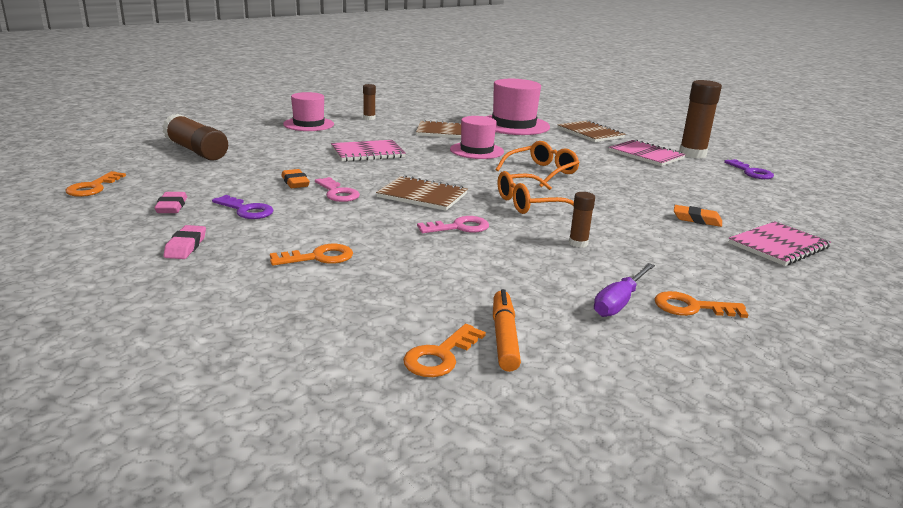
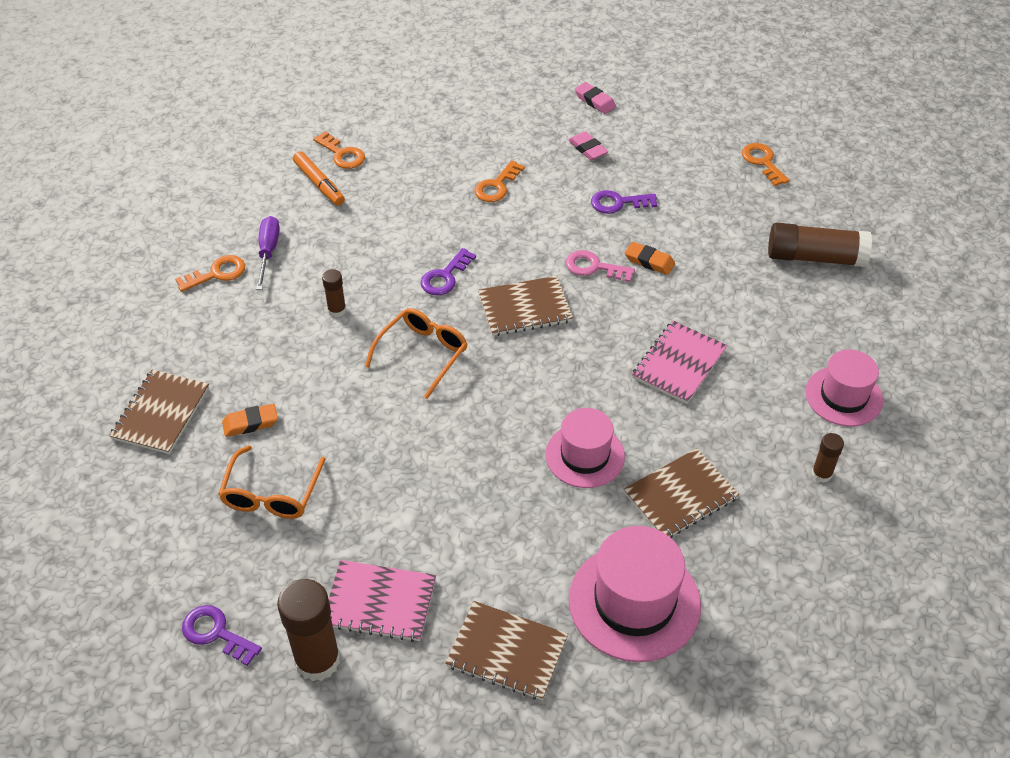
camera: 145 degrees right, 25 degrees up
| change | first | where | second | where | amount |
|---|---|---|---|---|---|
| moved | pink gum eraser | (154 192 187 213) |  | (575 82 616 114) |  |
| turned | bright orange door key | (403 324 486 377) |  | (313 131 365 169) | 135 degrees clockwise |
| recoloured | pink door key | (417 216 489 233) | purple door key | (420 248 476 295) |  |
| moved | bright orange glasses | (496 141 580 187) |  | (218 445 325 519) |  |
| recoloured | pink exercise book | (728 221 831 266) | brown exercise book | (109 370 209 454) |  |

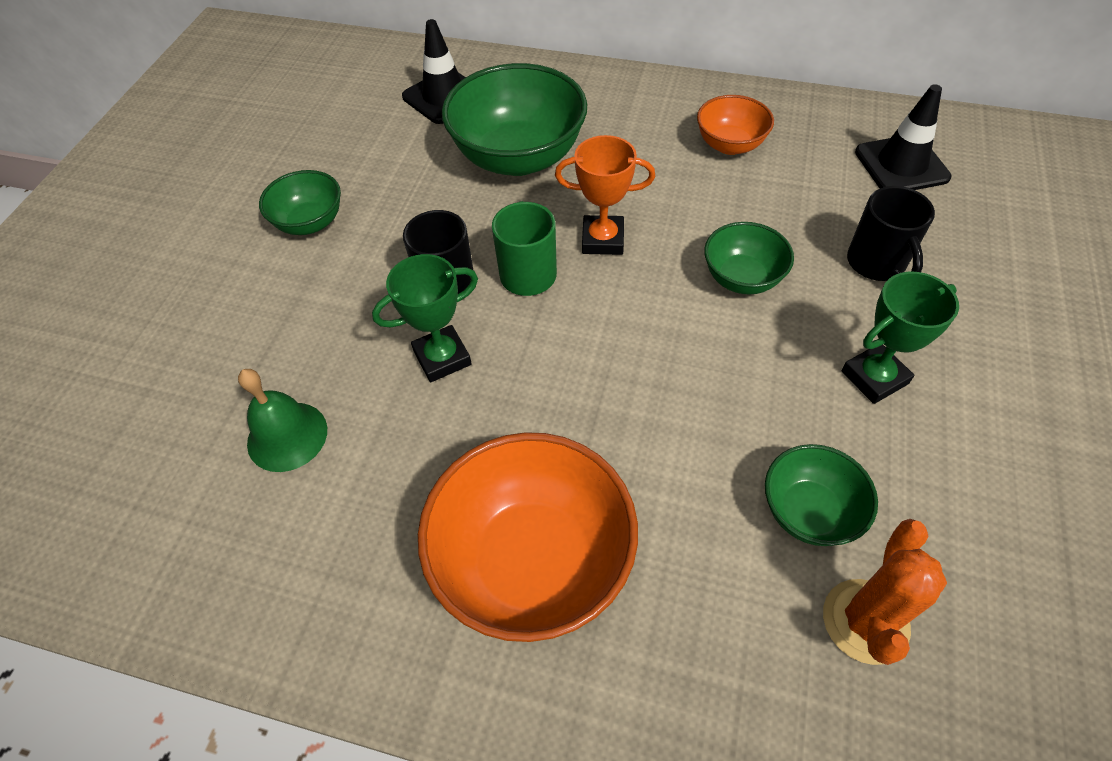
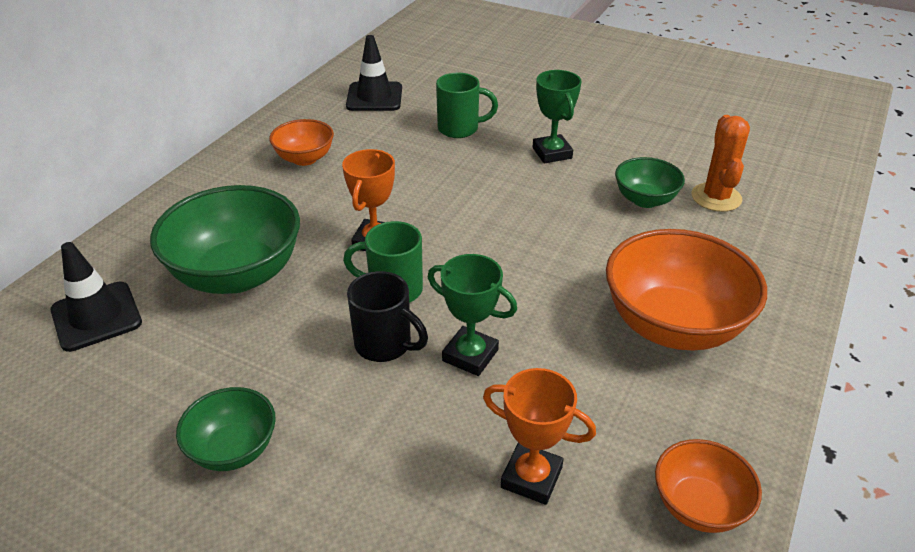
camera: 80 degrees left, 15 degrees down
| change | first | where | second | where | amount |
|---|---|---|---|---|---|
| replaced | leaf-green hand bell | (238 369 327 472) | bright orange award cup | (483 368 596 505) |  |
| turned | leaf-green award cup | (372 254 478 382) |  | (428 254 517 376) | 45 degrees counterclockwise |
| removed | leaf-green deep dish | (704 222 794 294) |  |  |  |
| turned | bright orange cactus | (823 519 947 665) |  | (692 115 750 212) | 60 degrees clockwise |
| recoloured | ebony coffee mug | (847 186 935 281) | leaf-green coffee mug | (436 72 498 138) |  |
| added |  |  | bright orange deep dish | (655 439 762 533) |  |

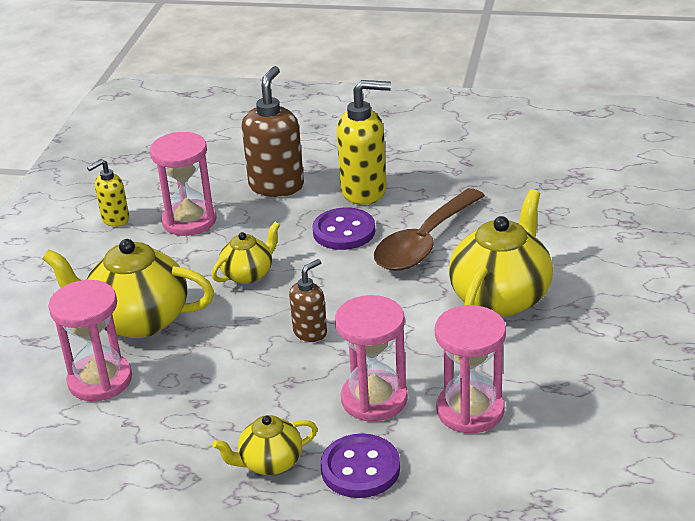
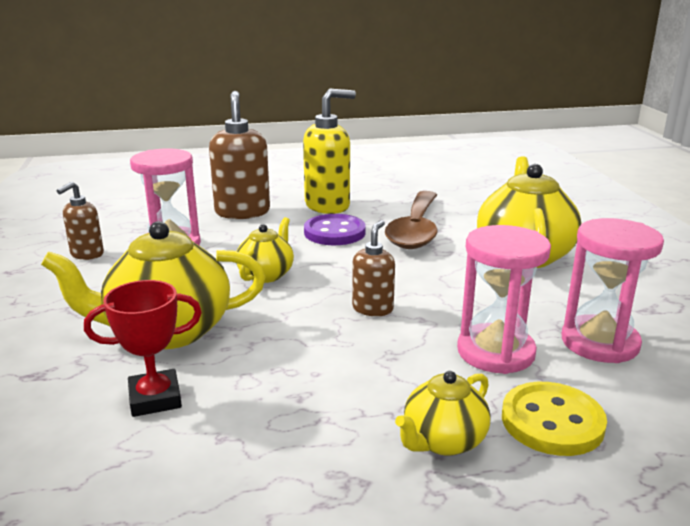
camera: 25 degrees left, 10 degrees down
| change | first | where | second | where | amount |
|---|---|---|---|---|---|
| replaced | pink sand timer | (48 280 132 401) | crimson award cup | (84 280 202 417) |  |
| recoloured | yellow soap dispenser | (87 159 129 227) | brown soap dispenser | (57 182 104 260) |  |
| recoloured | purple shirt button | (321 434 400 498) | yellow shirt button | (502 382 607 456) |  |

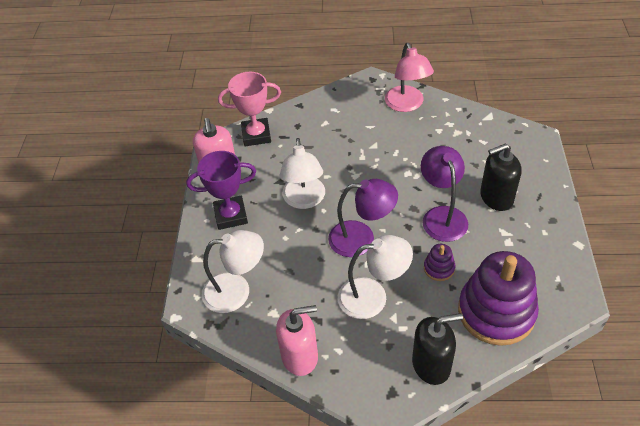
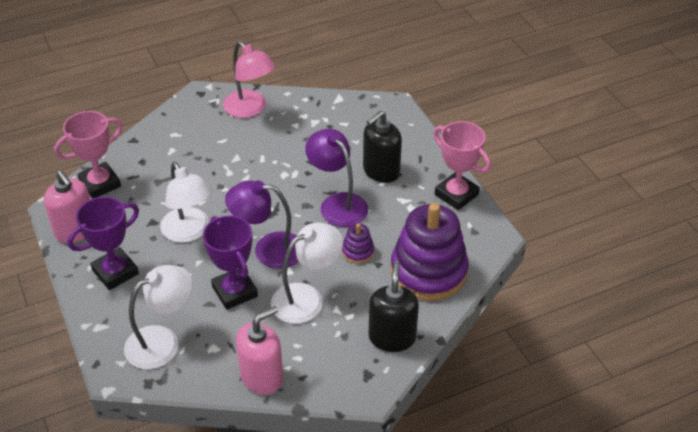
camera: 30 degrees left, 5 degrees down
| change | first | where | second | where | amount |
|---|---|---|---|---|---|
| turned | purple reading lamp | (328 179 398 257) |  | (225 180 299 269) | 150 degrees counterclockwise |
| turned | ebony soap dispenser | (412 313 463 385) |  | (369 261 419 352) | 45 degrees counterclockwise |
| added |  |  | purple award cup | (203 216 258 310) |  |
| added |  |  | pink award cup | (433 121 491 210) |  |

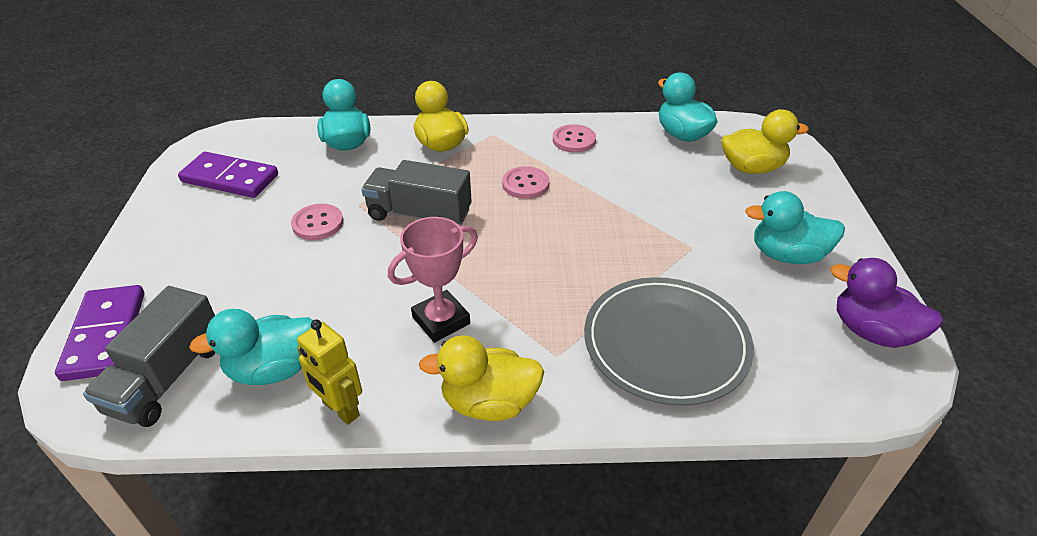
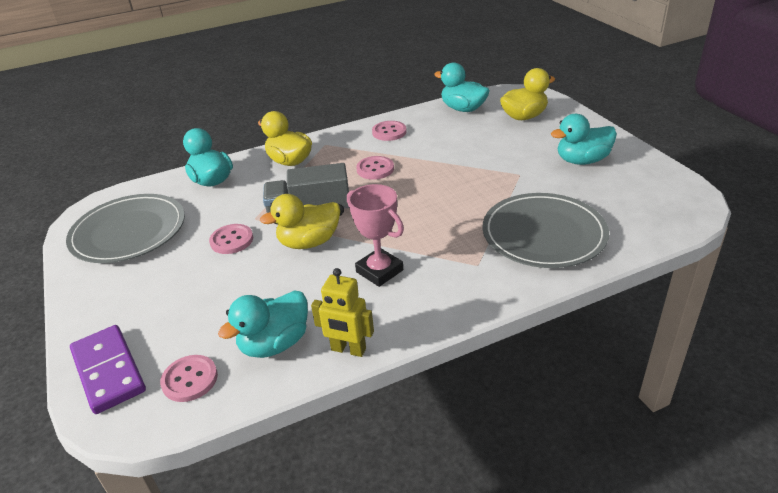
camera: 20 degrees left, 5 degrees down
| change | first | where | second | where | amount |
|---|---|---|---|---|---|
| replaced | grey truck | (83 286 215 427) | pink shirt button | (160 355 218 402) |  |
| replaced | purple domino | (178 152 278 198) | grey dinner plate | (66 194 185 263) |  |
| turned | pink award cup | (388 217 478 343) |  | (347 184 404 287) | 75 degrees counterclockwise |
| moved | yellow duck | (419 335 544 421) |  | (260 194 340 249) |  |
| removed | purple duck | (831 258 943 348) |  |  |  |

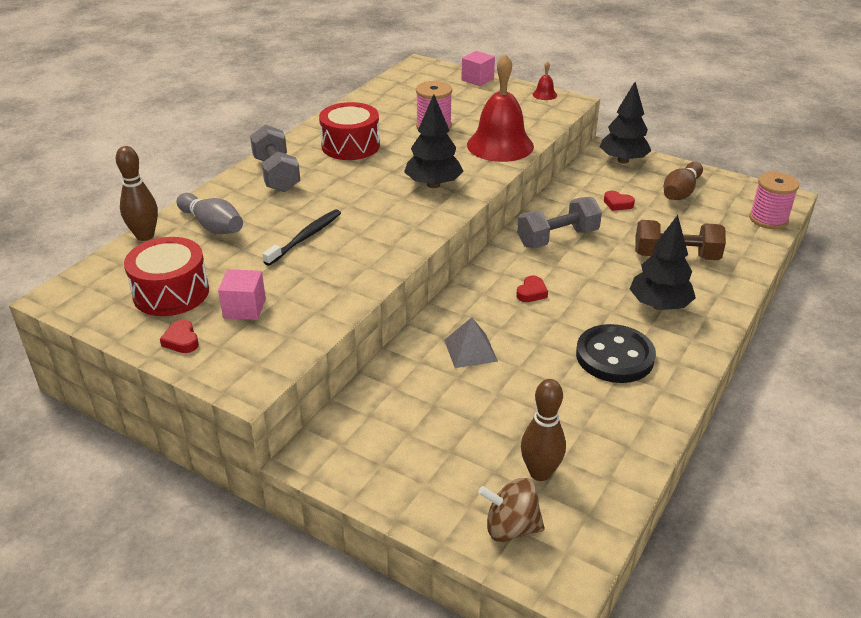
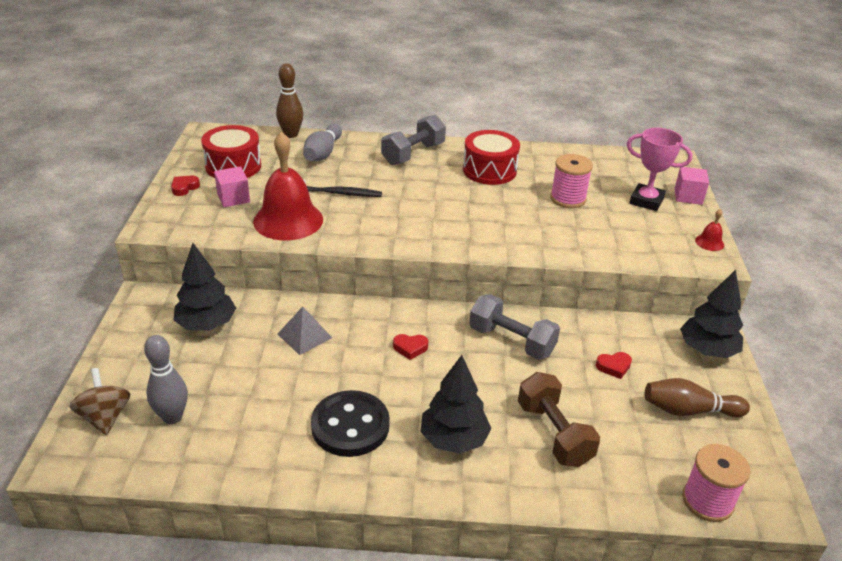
camera: 60 degrees right, 0 degrees up
| change | first | where | second | where | amount |
|---|---|---|---|---|---|
| moved | ebony toy tree | (404 94 463 188) |  | (174 243 236 331) |  |
| moved | crimson hand bell | (467 54 534 162) |  | (253 132 323 240) |  |
| recoloured | brown skittle | (521 379 566 481) | grey skittle | (144 335 188 424) |  |
| turned | crimson love heart | (604 191 635 211) |  | (596 352 632 379) | 105 degrees counterclockwise |
| added |  |  | pink award cup | (627 128 692 211) |  |

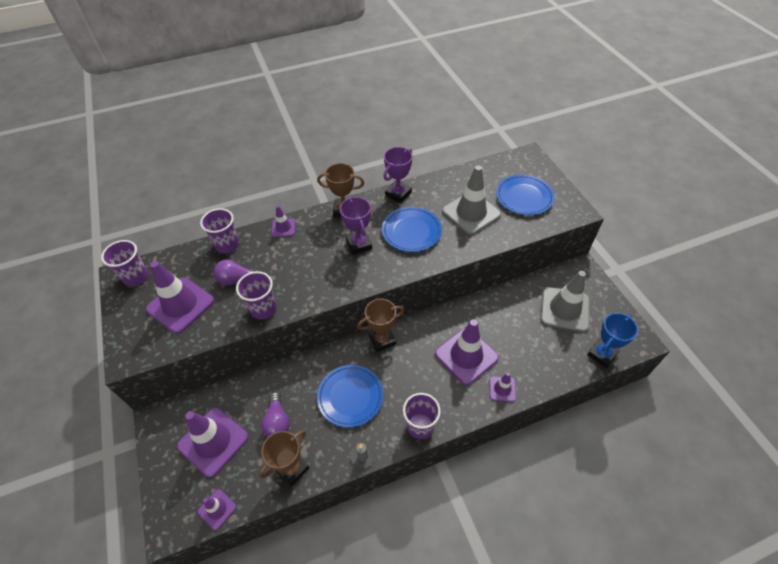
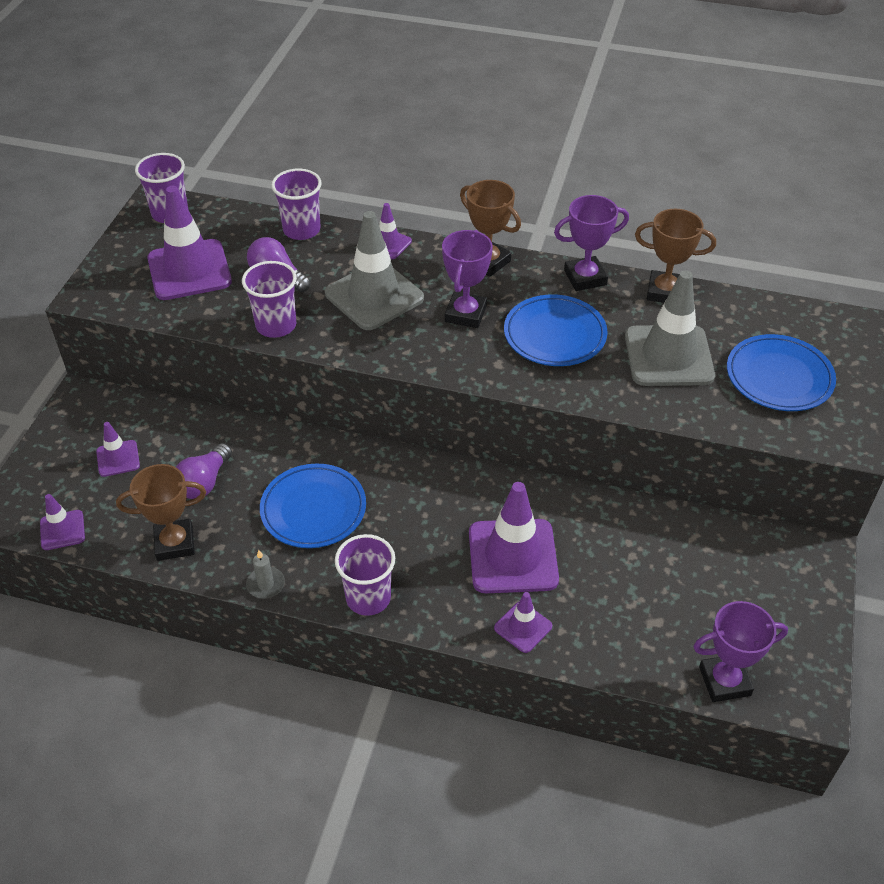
camera: 35 degrees right, 5 degrees down
| change | first | where | second | where | amount |
|---|---|---|---|---|---|
| resized | purple safety cone | (177 408 248 477) |  | (96 422 140 477) | x0.50 |
| moved | brown award cup | (357 299 404 352) |  | (635 209 716 303) |  |
| moved | grey safety cone | (540 271 590 332) |  | (325 211 424 330) |  |
| recoloured | cobalt award cup | (587 313 638 368) | purple award cup | (693 601 788 702) |  |

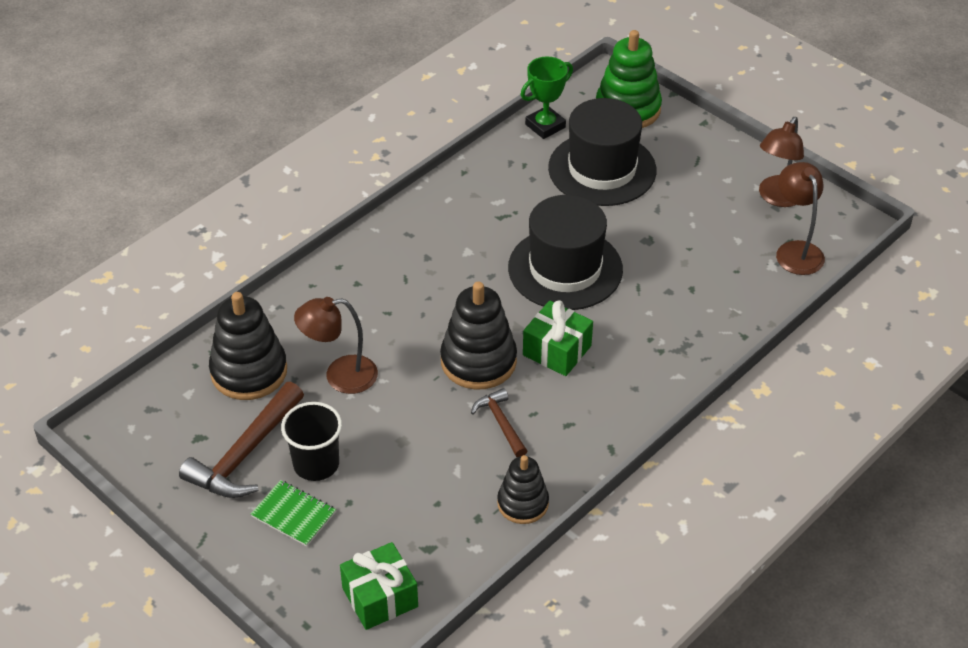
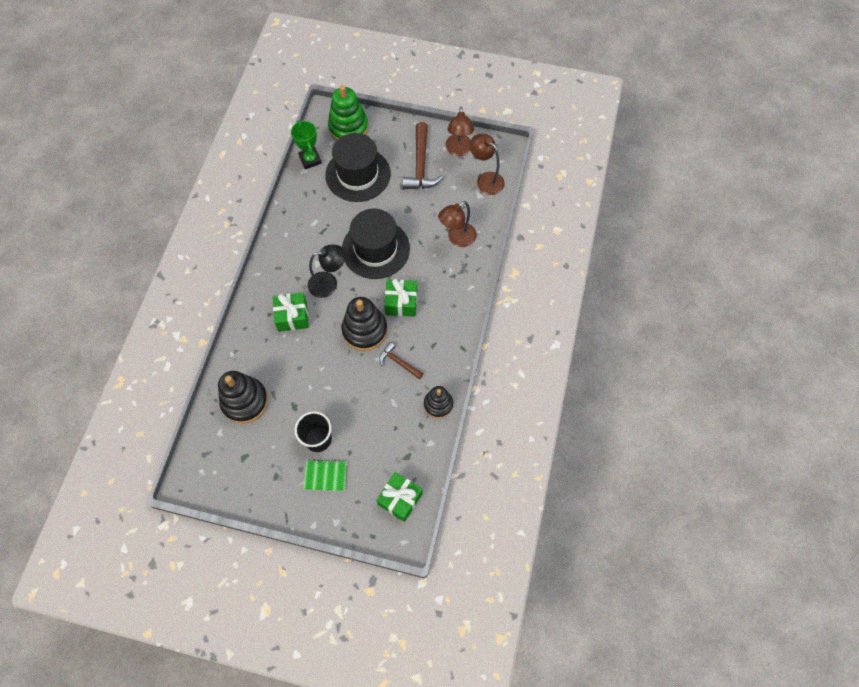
camera: 30 degrees left, 20 degrees up
| change | first | where | second | where | amount |
|---|---|---|---|---|---|
| moved | brown carpenter's hammer | (179 382 304 498) |  | (403 122 443 189) |  |
| moved | brown reading lamp | (294 297 378 394) |  | (438 201 477 247) |  |
| turned | leaf-green award cup | (521 57 573 139) |  | (291 120 322 169) | 45 degrees counterclockwise |
| added |  |  | leaf-green gift | (273 293 309 332) |  |
| added |  |  | ebony reading lamp | (308 245 346 298) |  |

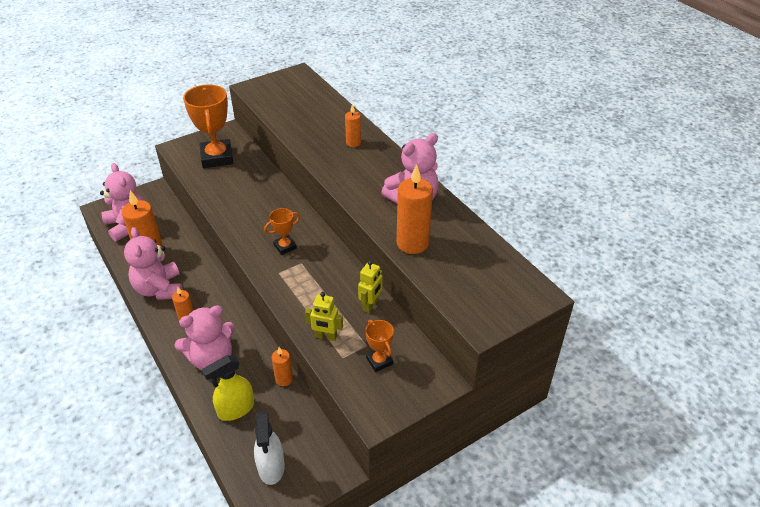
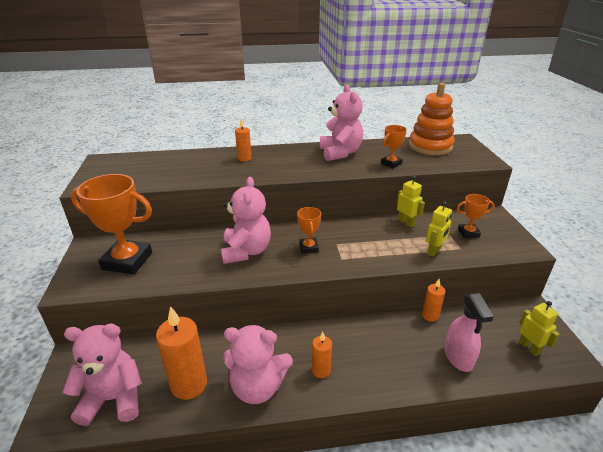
camera: 65 degrees left, 10 degrees down
| change | first | where | second | where | amount |
|---|---|---|---|---|---|
| moved | pink teddy | (175 305 235 371) |  | (221 177 271 264) |  |
| recoloured | yellow spray cleaner | (202 355 254 421) | pink spray cleaner | (444 293 494 372) |  |
| replaced | snow-white spray cleaner | (254 411 285 485) | yellow toy robot | (519 301 560 356) |  |
| replaced | bright orange wax candle | (397 164 433 254) | bright orange award cup | (381 125 407 168) |  |
| added |  |  | bright orange stacking toy | (409 83 455 155) |  |

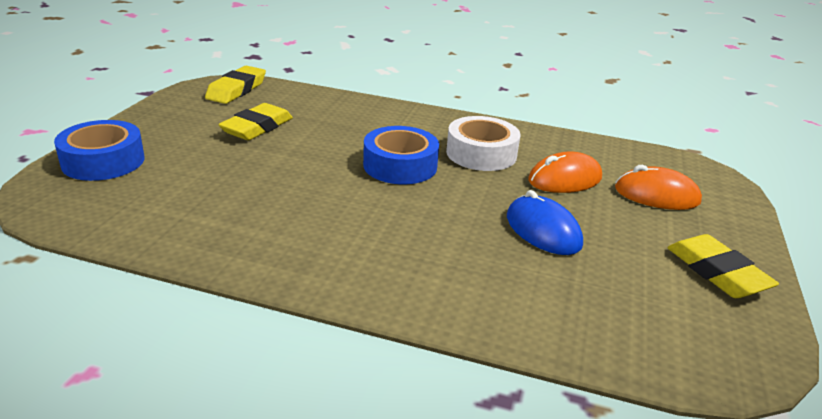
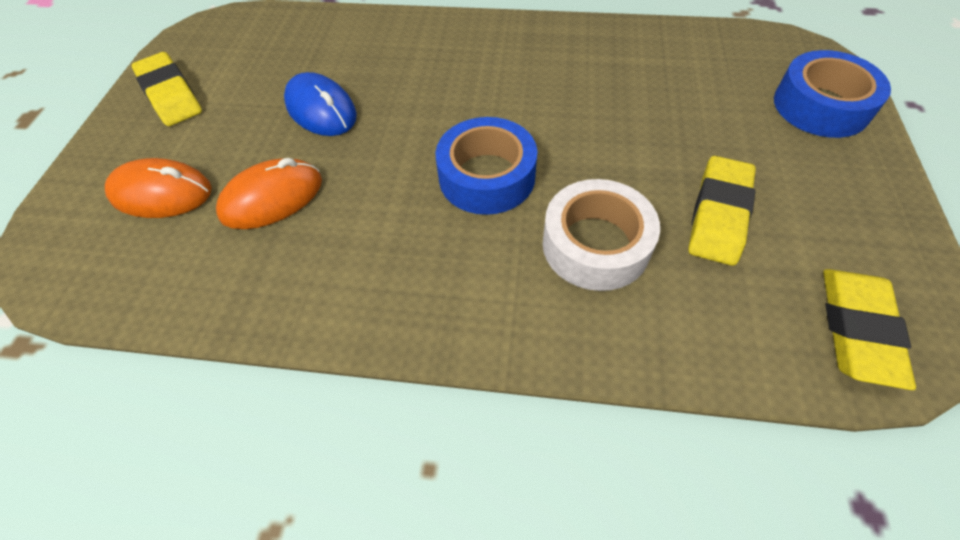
camera: 175 degrees right, 25 degrees up
| change | first | where | second | where | amount |
|---|---|---|---|---|---|
| moved | snow-white tape | (446 116 520 171) |  | (542 179 660 291) |  |

